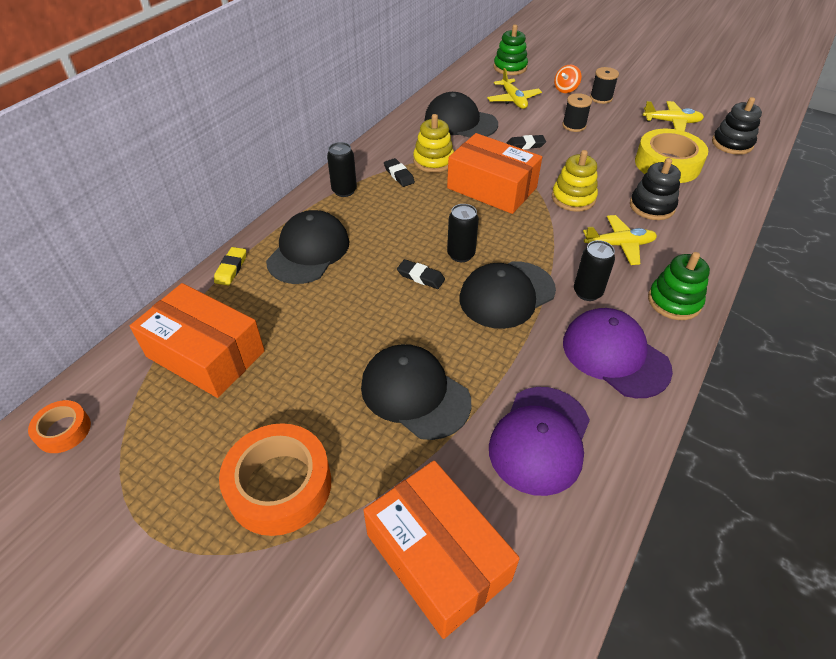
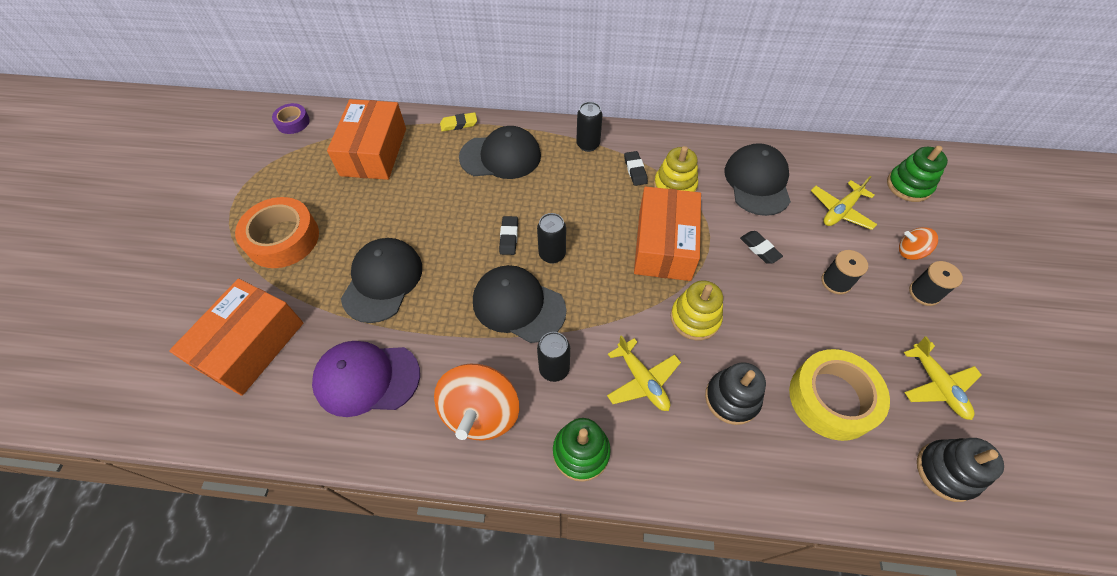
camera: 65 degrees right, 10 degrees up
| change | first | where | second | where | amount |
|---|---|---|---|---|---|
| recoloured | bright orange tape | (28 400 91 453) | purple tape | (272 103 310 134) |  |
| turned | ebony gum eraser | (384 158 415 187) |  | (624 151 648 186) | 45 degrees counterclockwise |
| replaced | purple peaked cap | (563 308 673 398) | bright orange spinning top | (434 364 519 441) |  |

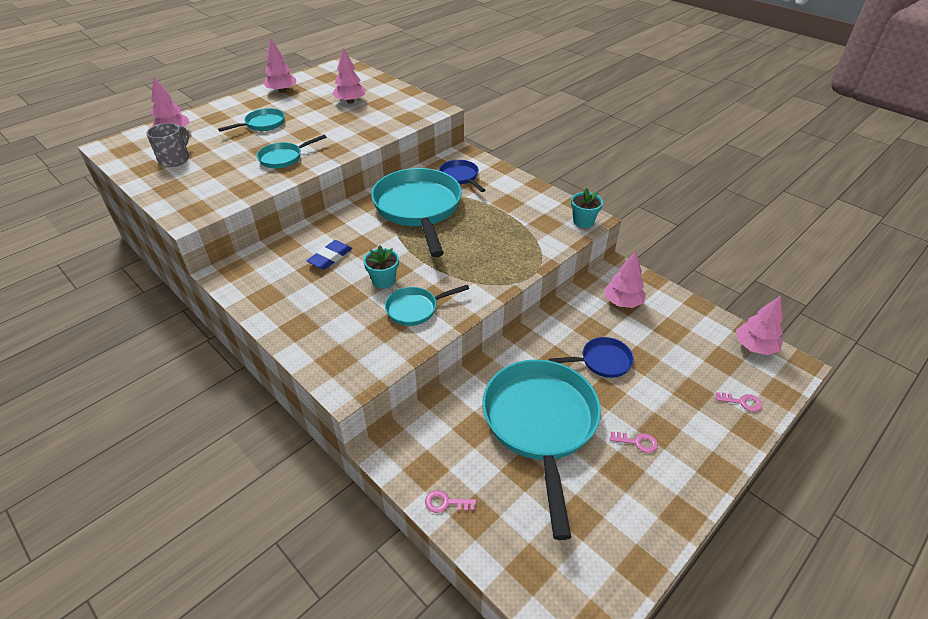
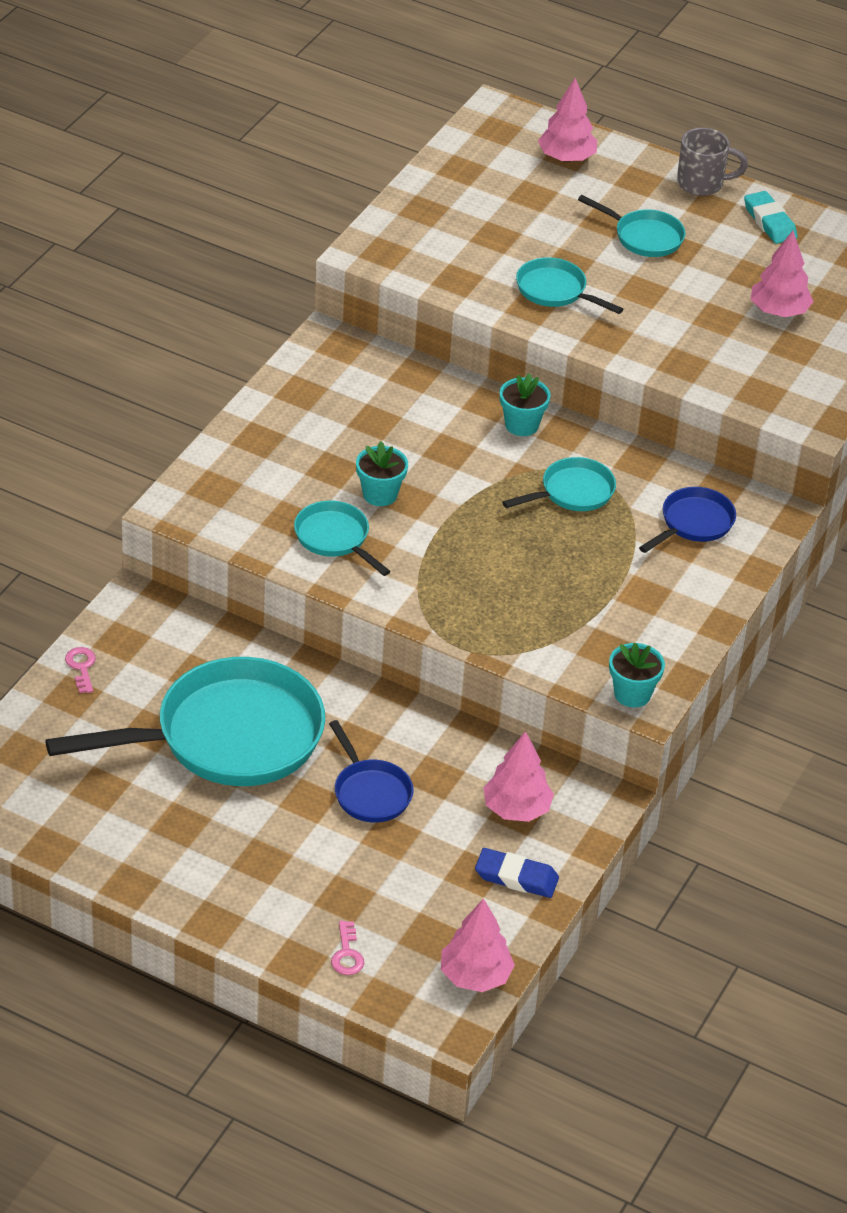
camera: 70 degrees right, 0 degrees up
| change | first | where | second | where | amount |
|---|---|---|---|---|---|
| moved | grey coffee mug | (146 123 189 167) |  | (677 128 748 196) |  |
| replaced | pink toy tree | (263 39 296 93) | teal gum eraser | (744 191 798 244) |  |
| moved | cobalt gum eraser | (307 240 352 270) |  | (475 848 559 898) |  |
| resized | teal pan | (371 168 462 257) |  | (502 457 616 511) | x0.47 |
| removed | pink door key | (610 432 658 453) |  |  |  |
| added |  |  | teal potted plant | (500 373 551 436) |  |

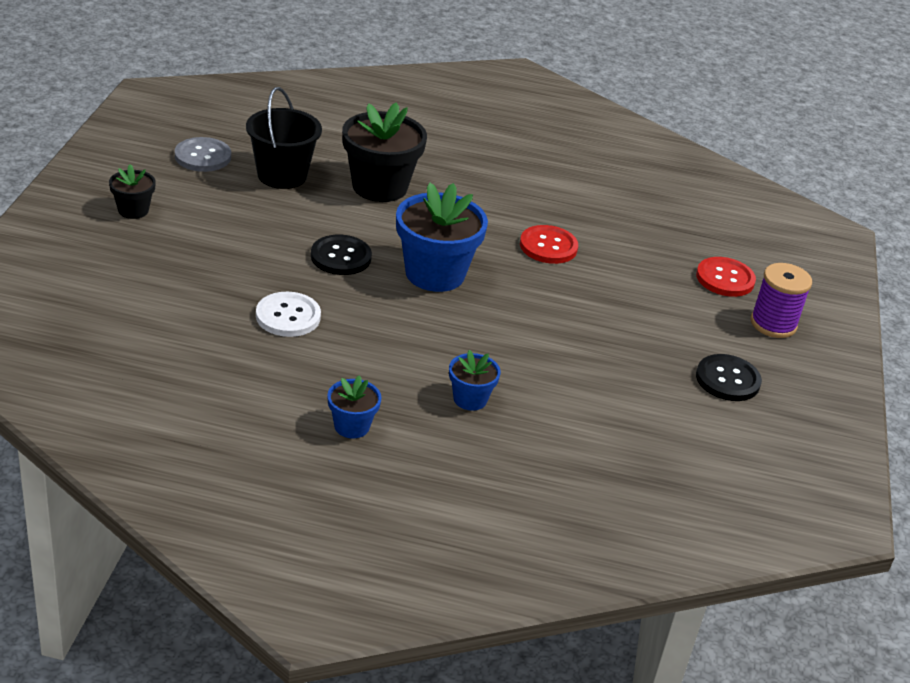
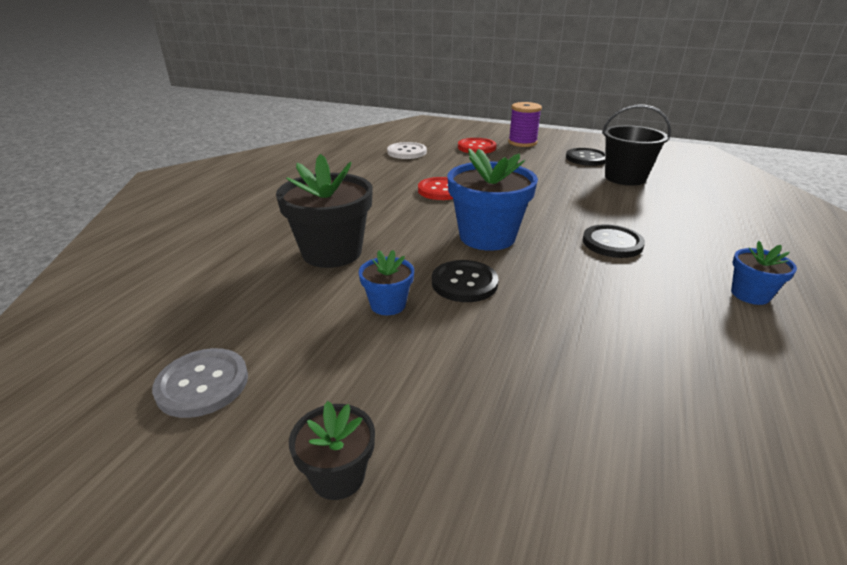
camera: 75 degrees left, 5 degrees down
| change | first | where | second | where | amount |
|---|---|---|---|---|---|
| moved | ebony sand bucket | (246 87 322 189) |  | (602 104 671 186) |  |
| moved | snow-white shirt button | (256 292 321 337) |  | (387 142 427 159) |  |
| moved | cobalt potted plant | (449 350 501 411) |  | (359 250 414 315) |  |
| added |  |  | ebony shirt button | (583 224 645 258) |  |

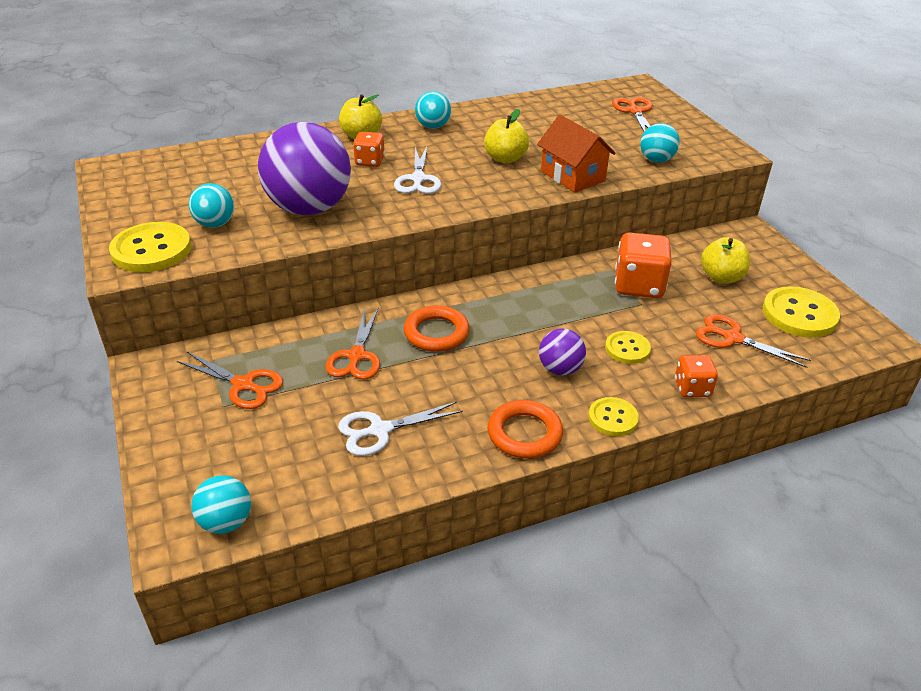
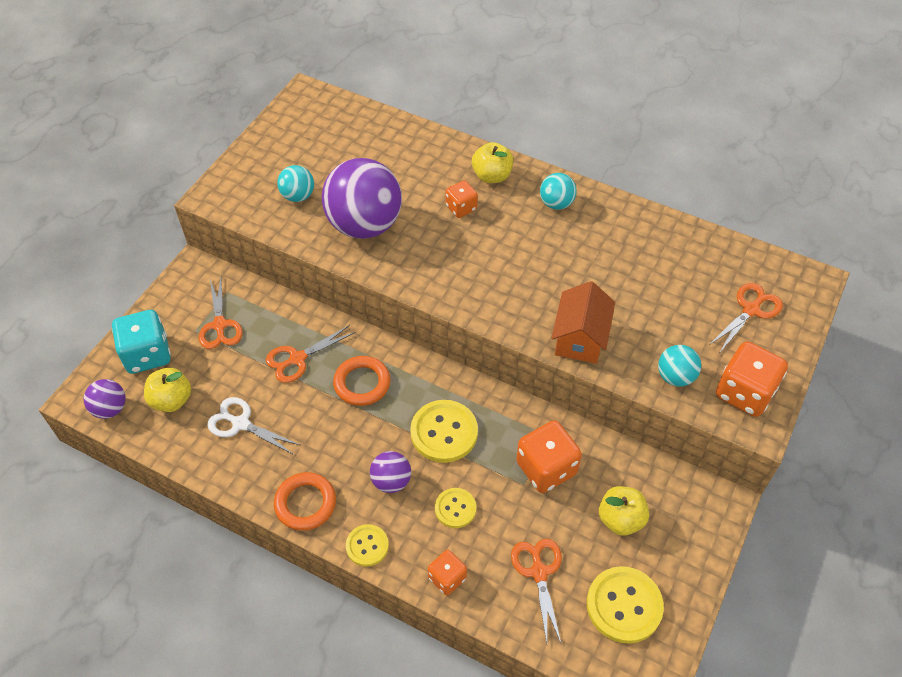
camera: 50 degrees right, 15 degrees up
| change | first | where | second | where | amount |
|---|---|---|---|---|---|
| moved | yellow shirt button | (109 222 191 272) |  | (410 400 478 463) |  |
| recoloured | teal play ball | (191 475 251 534) | purple play ball | (84 379 126 419) |  |
| removed | snow-white pair of scissors | (394 147 441 194) |  |  |  |
| moved | yellow apple | (484 109 529 164) |  | (144 368 191 412) |  |
| added |  |  | teal game die | (112 310 171 374) |  |
| added |  |  | bright orange game die | (716 342 788 417) |  |

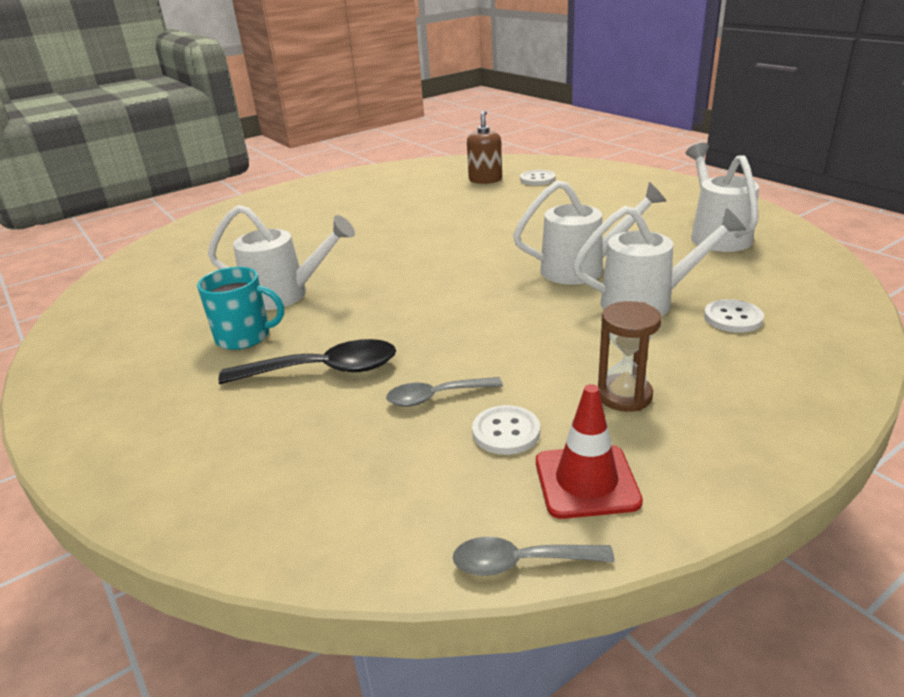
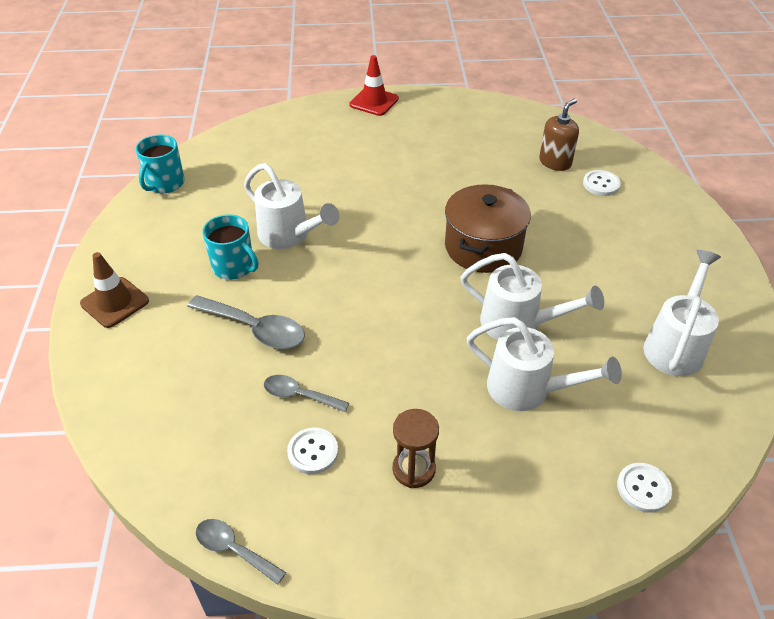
camera: 30 degrees right, 15 degrees up
| change | first | where | second | where | amount |
|---|---|---|---|---|---|
| recoloured | ebony tablespoon | (218 339 396 384) | grey tablespoon | (187 295 305 349) |  |
| moved | crimson safety cone | (536 384 643 519) |  | (349 55 399 116) |  |
| moved | snow-white shirt button | (704 299 764 333) |  | (617 463 672 513) |  |
| added |  |  | brown safety cone | (80 252 149 328) |  |
| added |  |  | teal coffee mug | (136 135 185 193) |  |
| added |  |  | brown cooking pot | (445 184 531 273) |  |

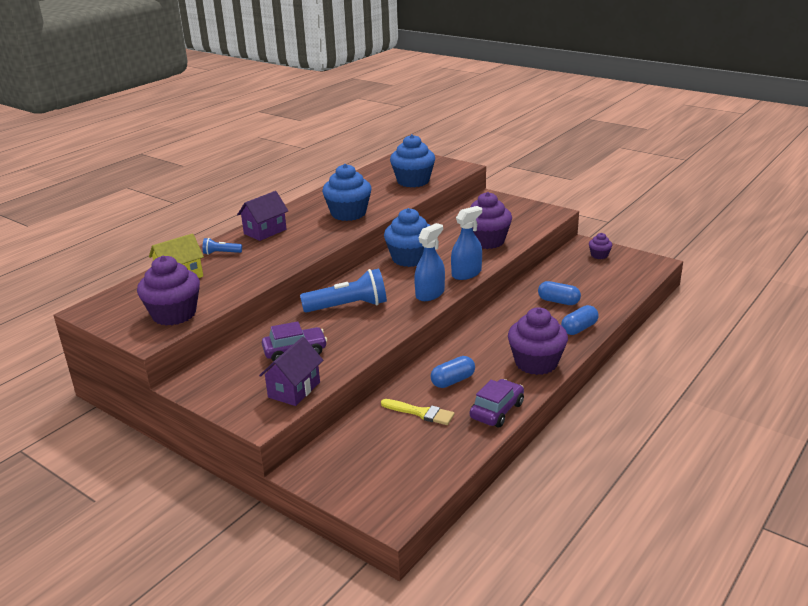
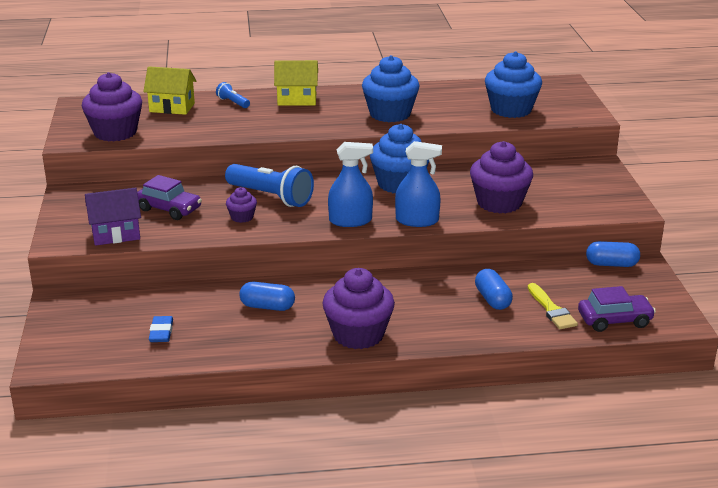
camera: 45 degrees right, 0 degrees up
| change | first | where | second | where | amount |
|---|---|---|---|---|---|
| recoloured | purple toy house | (237 191 288 241) | yellow toy house | (274 60 318 106) |  |
| moved | yellow paint brush | (381 399 455 425) |  | (528 283 578 329) |  |
| moved | purple car | (470 379 524 427) |  | (578 286 656 332) |  |
| moved | cobalt pill shape | (561 305 599 335) |  | (586 241 640 267) |  |
| moved | purple cupcake | (589 233 612 259) |  | (226 187 257 223) |  |
| added |  |  | cobalt gum eraser | (149 316 173 342) |  |

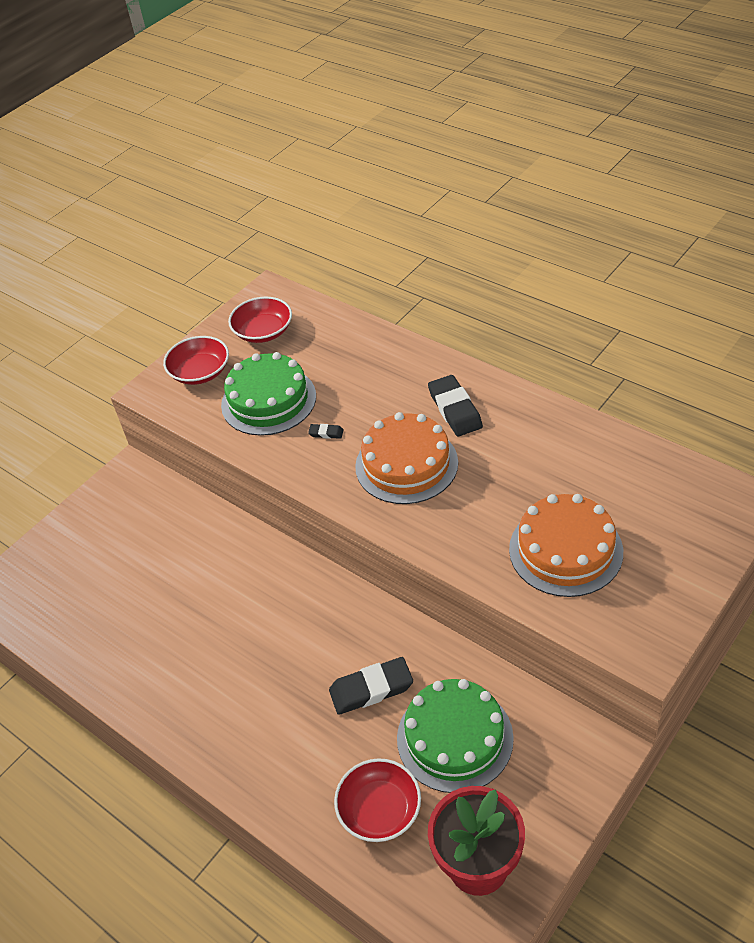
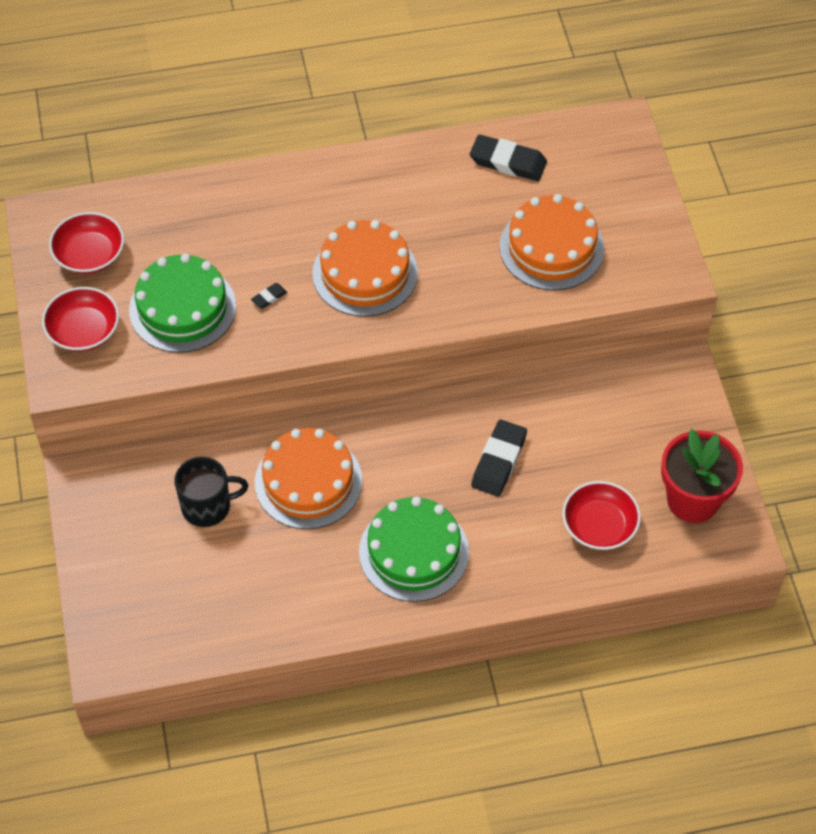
camera: 55 degrees left, 10 degrees up
| change | first | where | second | where | amount |
|---|---|---|---|---|---|
| moved | leaf-green cake | (397 679 514 793) |  | (359 497 469 602) |  |
| moved | ebony gum eraser | (428 375 483 436) |  | (470 134 547 181) |  |
| added |  |  | ebony coffee mug | (174 457 248 527) |  |
| added |  |  | bright orange cake | (255 428 363 529) |  |

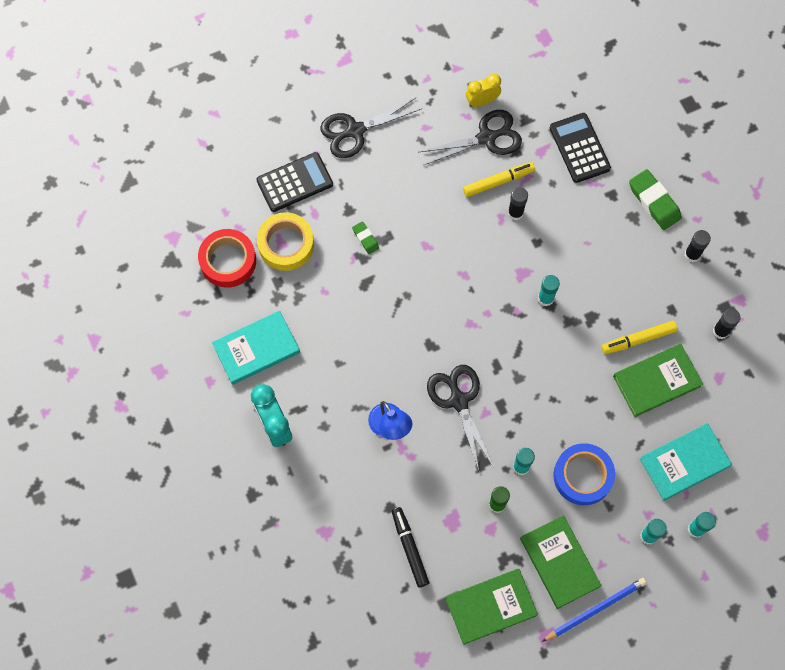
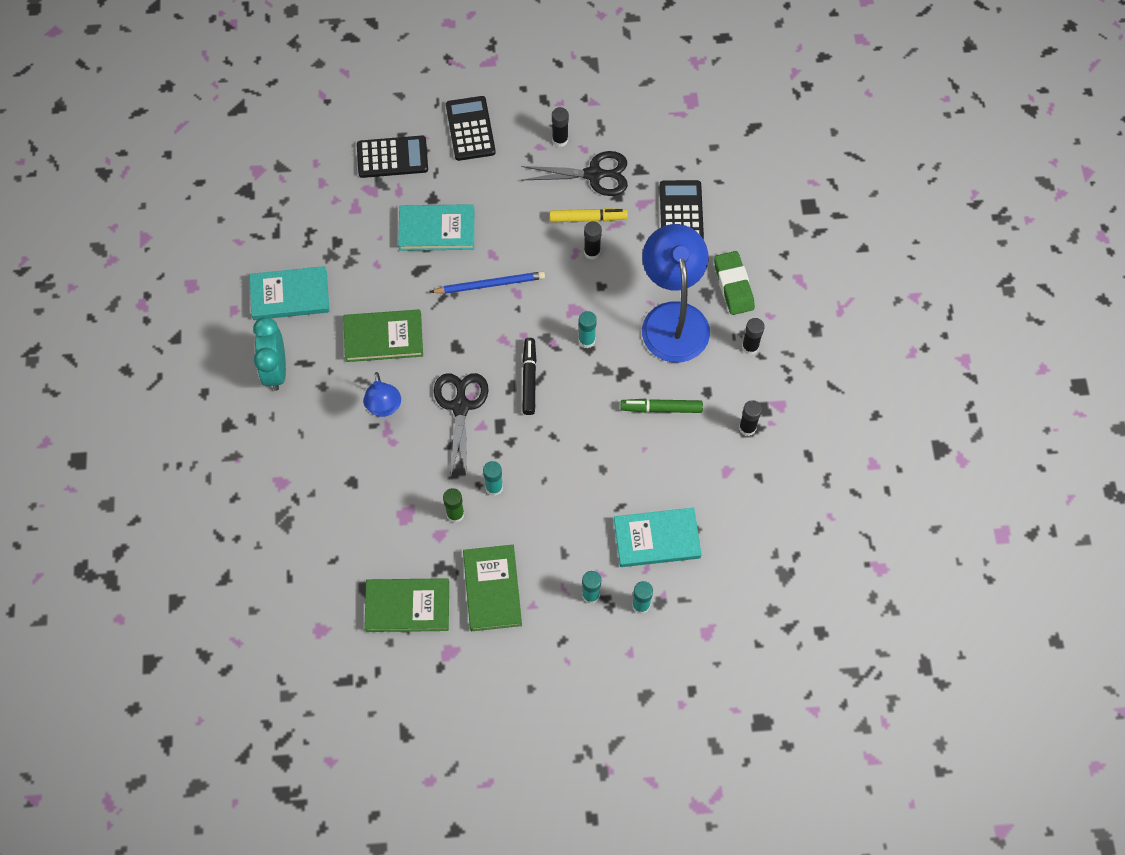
camera: 20 degrees right, 5 degrees down
| change | first | where | second | where | amount |
|---|---|---|---|---|---|
| removed | crimson tape | (198 229 256 288) |  |  |  |
| removed | yellow tape | (257 212 314 271) |  |  |  |
| replaced | ebony pair of scissors | (320 98 423 158) | ebony calculator | (446 96 496 161) |  |
| replaced | leaf-green gum eraser | (352 221 379 254) | teal hardback | (398 204 474 251) |  |
| moved | ebony marker | (392 507 429 588) |  | (522 338 536 415) |  |
| removed | yellow clock | (466 74 501 107) |  |  |  |
| moved | cobalt pencil | (542 578 647 642) |  | (430 271 545 294) |  |
| removed | cobalt tape | (554 443 615 505) |  |  |  |
| recoloured | yellow marker | (601 321 677 354) | leaf-green marker | (620 399 703 413) |  |
| moved | leaf-green hardback | (613 344 703 417) |  | (343 309 423 362) |  |
| added |  |  | ebony glue stick | (552 107 569 147) |  |
| added |  |  | cobalt reading lamp | (642 224 710 363) |  |

